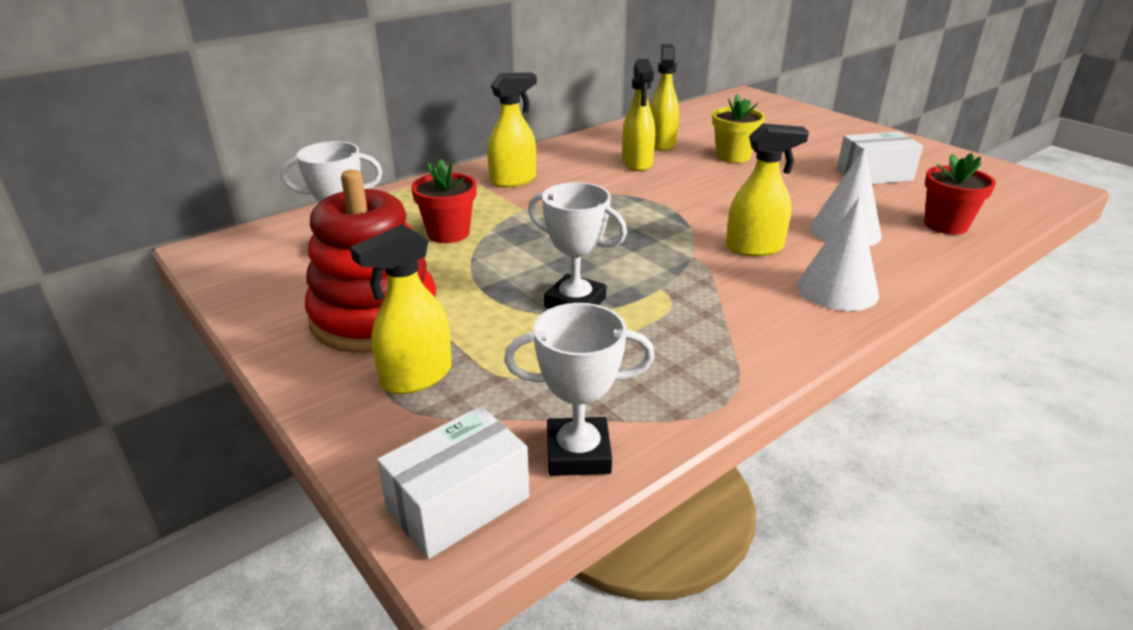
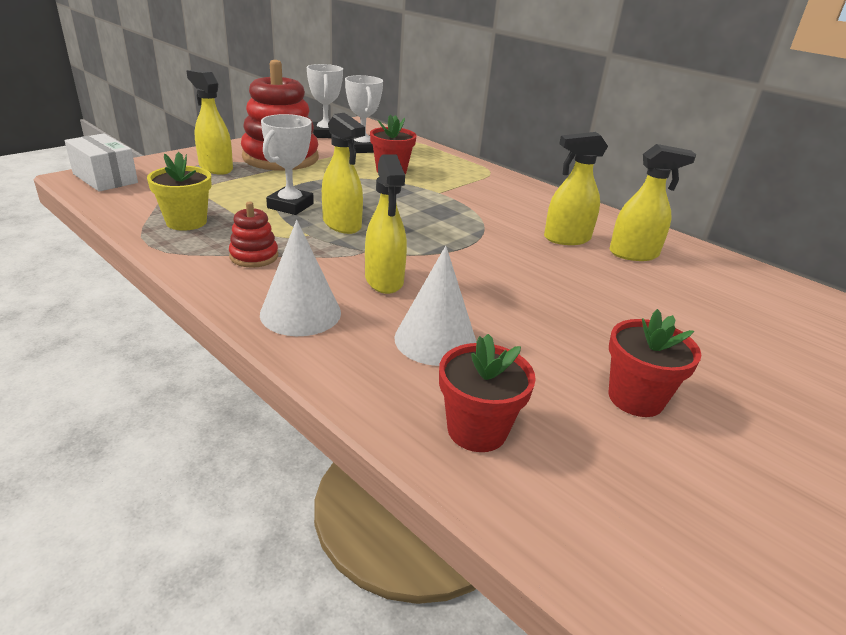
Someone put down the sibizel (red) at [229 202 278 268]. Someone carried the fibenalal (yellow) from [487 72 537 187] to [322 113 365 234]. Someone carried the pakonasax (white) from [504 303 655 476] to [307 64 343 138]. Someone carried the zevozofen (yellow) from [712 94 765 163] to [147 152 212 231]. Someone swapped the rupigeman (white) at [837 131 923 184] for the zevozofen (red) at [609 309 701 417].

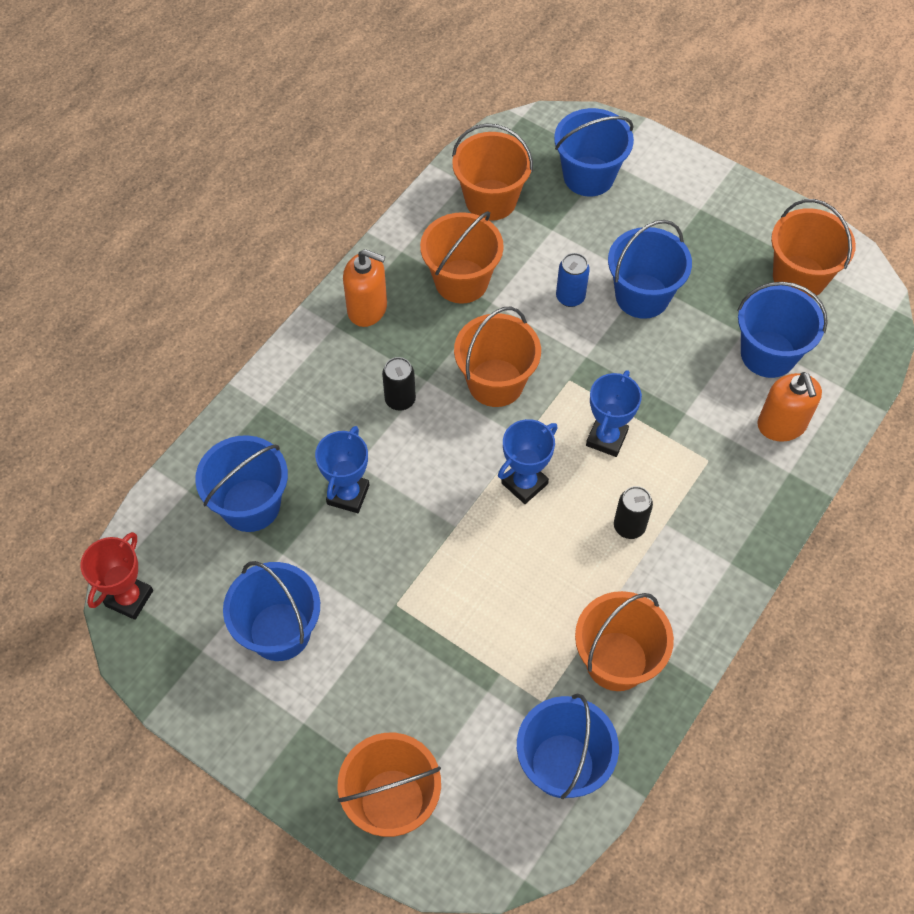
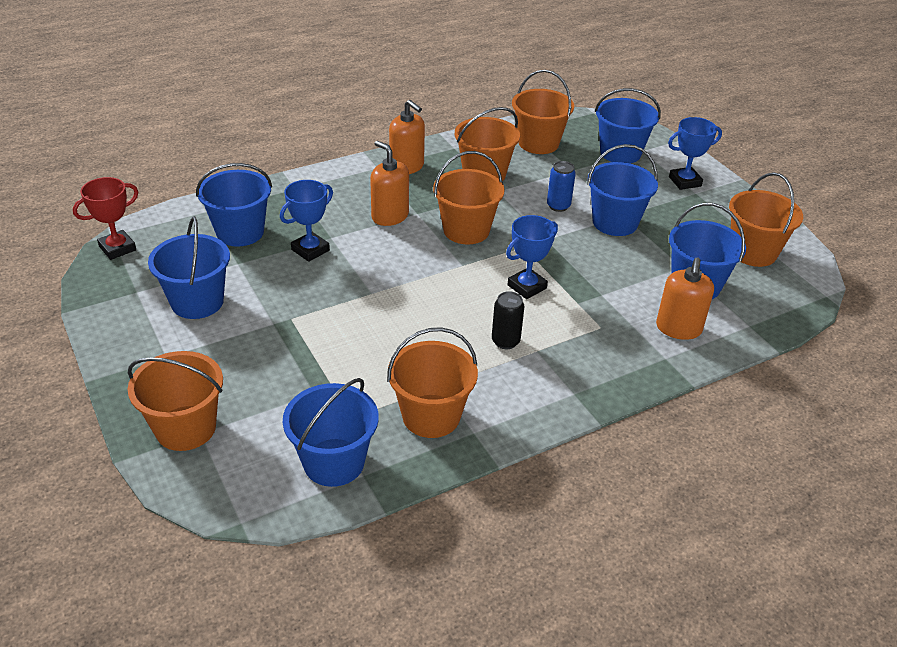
Someone carried the pakonasax (blue) from [498 419 558 504] to [668 117 722 190]. Someone swapped the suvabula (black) at [382 357 416 411] for the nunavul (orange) at [370 141 409 226].

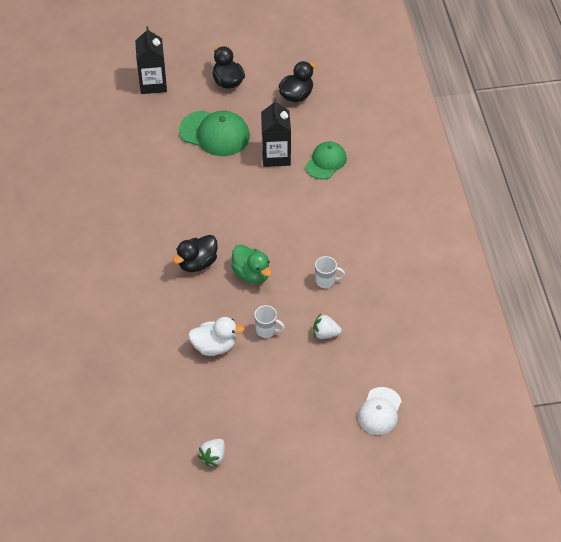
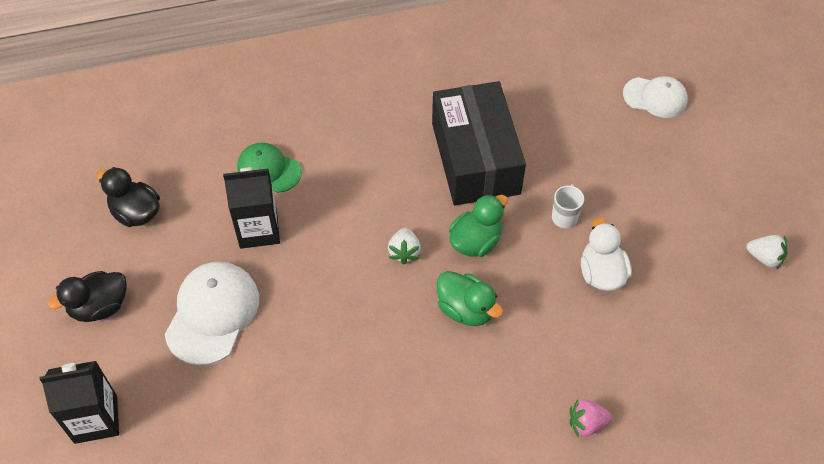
Someone put down the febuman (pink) at [570 399 612 437]. Someone carried the febuman (white) from [313 314 342 339] to [388 228 421 264]. Someone swapped the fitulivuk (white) at [315 256 345 288] for the rupigeman (black) at [432 81 526 206]. Someone repainted the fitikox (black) at [173 235 218 272], which became the fitikox (green) at [437 271 503 326]. Someone repainted the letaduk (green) at [179 110 250 156], which became the letaduk (white) at [165 261 259 366].

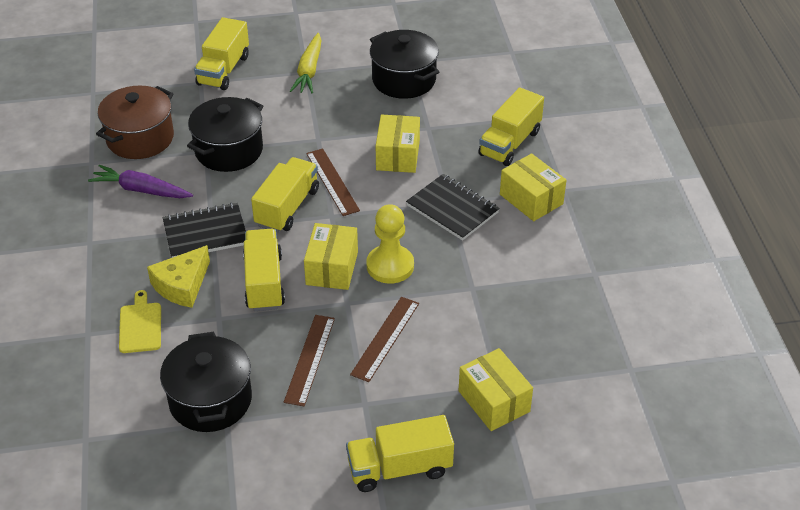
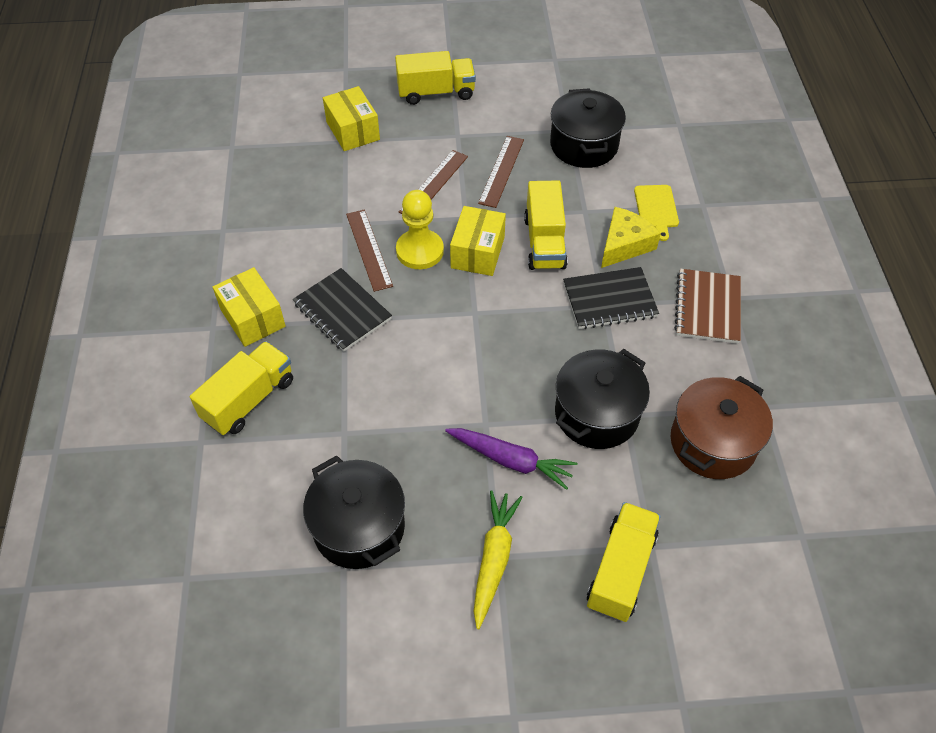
Someone took away the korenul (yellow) at [251 157 319 233]. Someone took away the rupigeman (yellow) at [376 114 420 173]. Someone put down the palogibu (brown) at [674 269 741 344]. Someone carried the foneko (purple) from [88 165 193 198] to [445 428 577 490]. Someone carried the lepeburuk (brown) from [306 149 360 216] to [346 210 393 292].

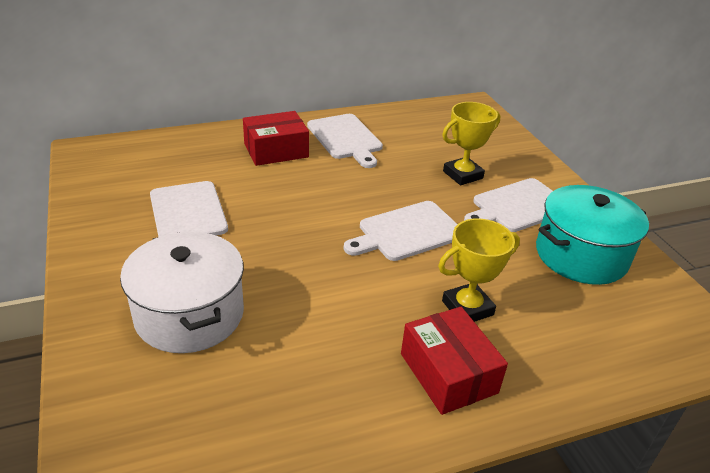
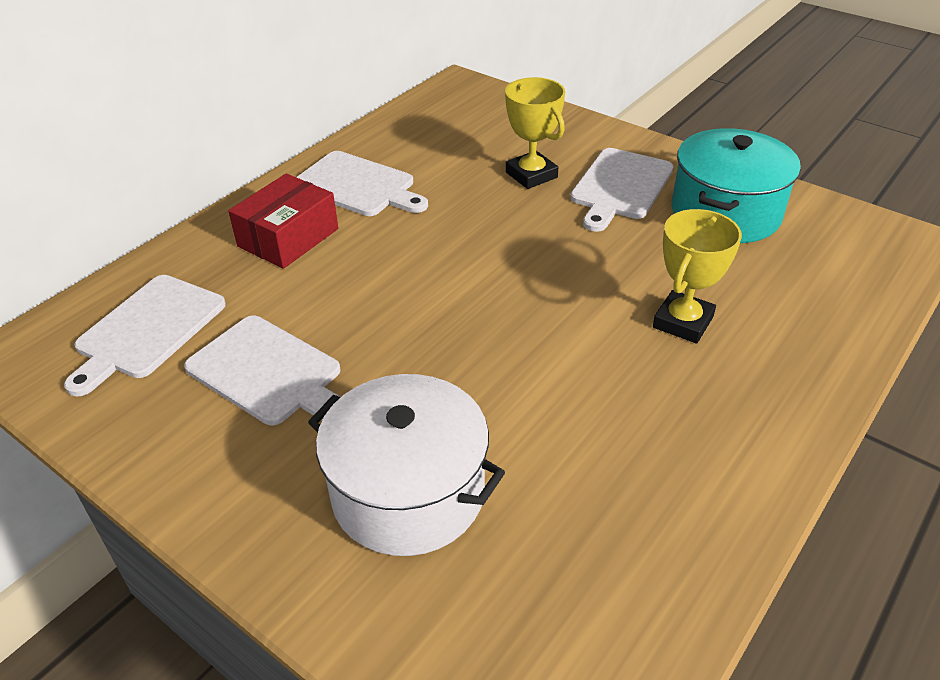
Someone took away the rupigeman (red) at [401 307 508 415]. Someone carried the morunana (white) from [344 201 457 261] to [64 275 226 396]. Someone rotated the pakonasax (yellow) at [442 102 500 185] by 60 degrees counterclockwise.

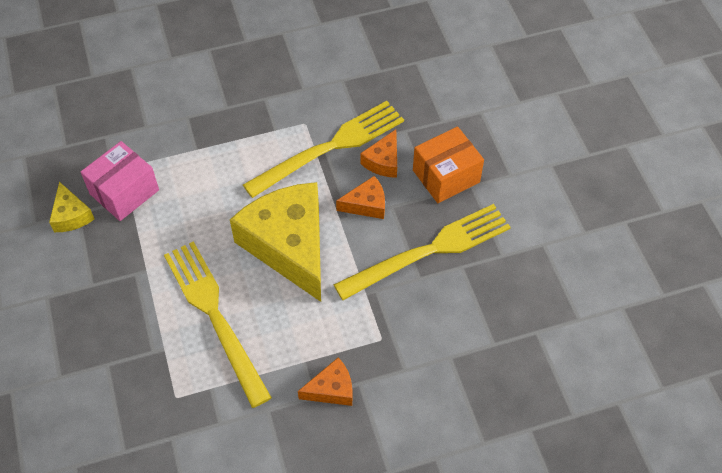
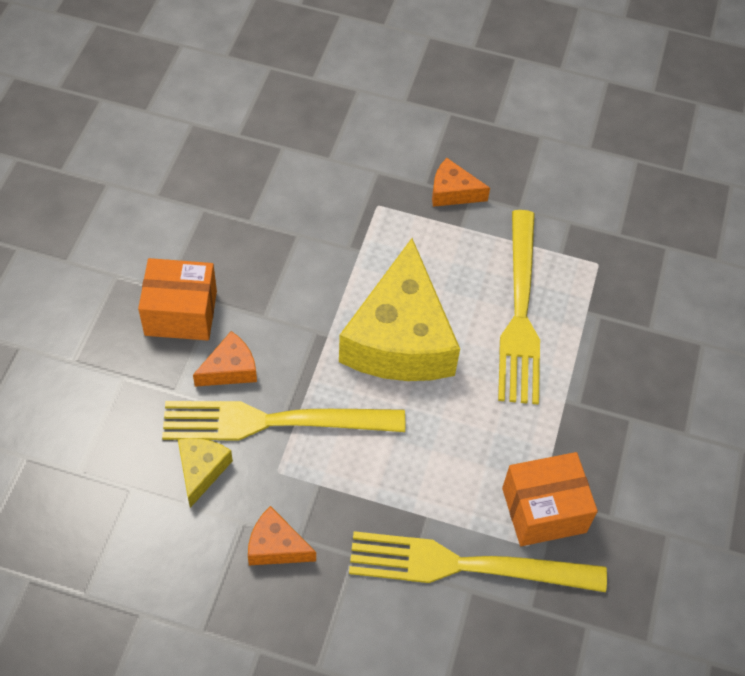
Someone carried the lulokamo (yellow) from [49 182 94 232] to [178 438 233 508]. Someone carried the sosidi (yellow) from [333 204 511 300] to [349 531 607 592]. Someone carried the lulokamo (orange) from [336 176 385 219] to [248 506 316 565]. Someone repainted the rupigeman (pink) at [81 141 159 221], which became the rupigeman (orange) at [502 452 598 546].

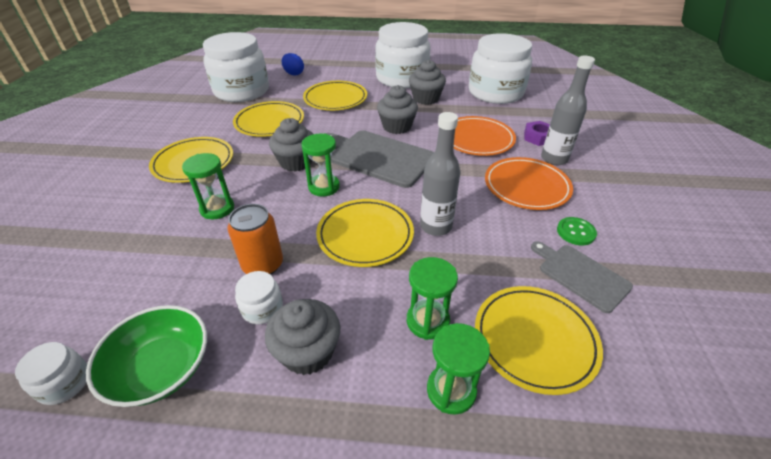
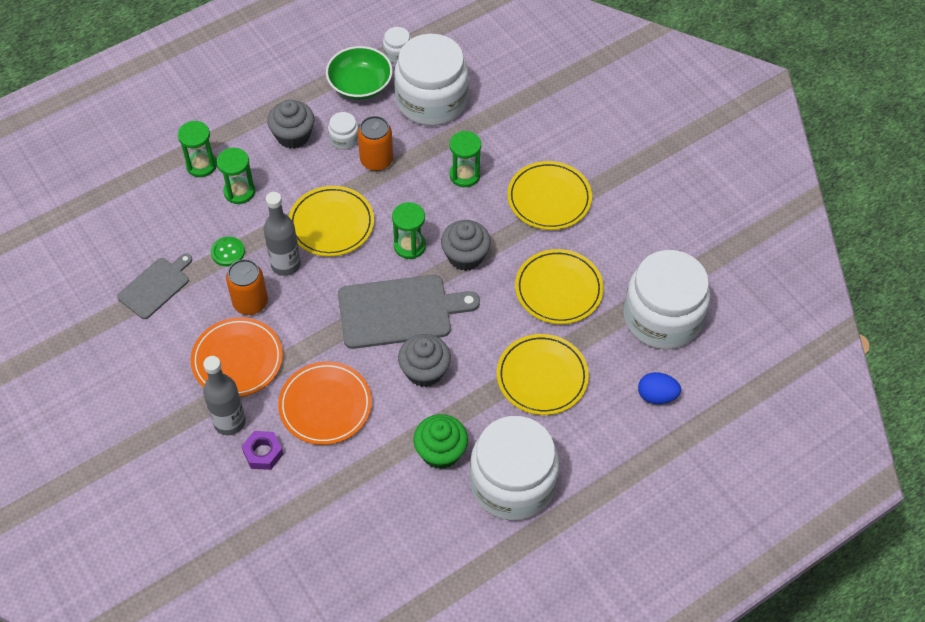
Someone took away the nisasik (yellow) at [475 286 603 395]. Someone put down the suvabula (orange) at [226 259 268 315]. Someone carried the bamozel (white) from [469 33 532 104] to [394 34 469 126]. Someone carried the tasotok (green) from [557 217 597 245] to [211 237 245 266]. Someone repainted the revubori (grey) at [409 60 446 105], which became the revubori (green) at [413 414 468 469]. Someone rotated the morunana (grey) at [531 241 633 313] by 60 degrees counterclockwise.

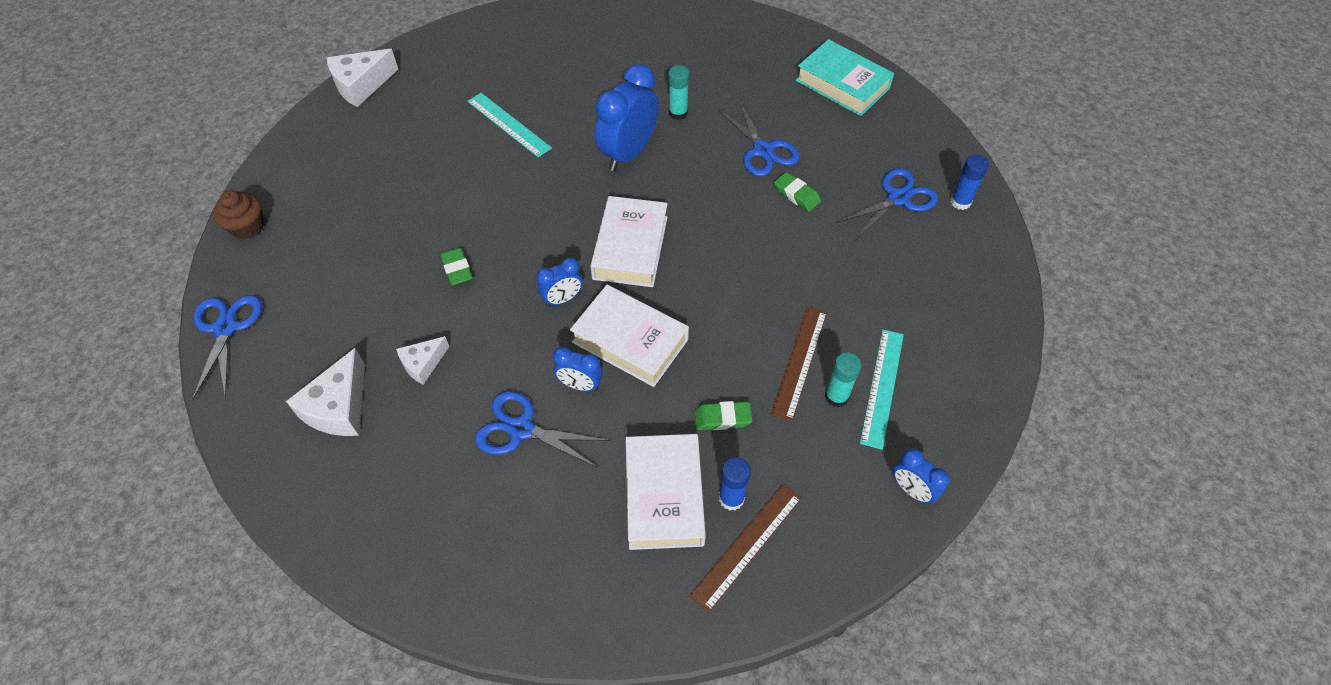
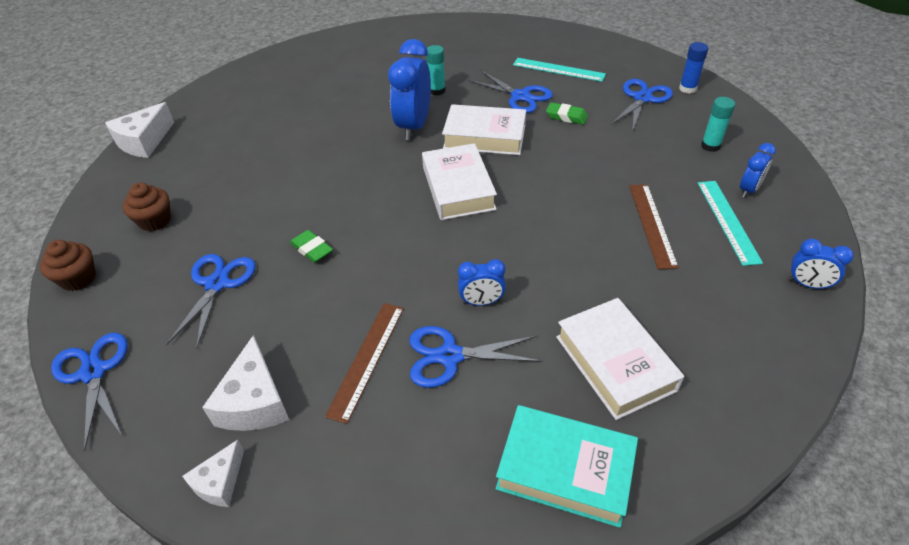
Someone took away the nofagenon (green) at [694 401 752 430]. Someone took away the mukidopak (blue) at [719 457 751 510]. Someone put down the revubori (brown) at [123 182 171 231]. Someone put down the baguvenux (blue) at [166 254 256 350]. Someone carried the lulokamo (white) from [396 336 449 385] to [182 440 244 507]. Someone carried the lepeburuk (turquoise) from [467 93 552 158] to [513 58 606 82]. Someone carried the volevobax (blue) from [537 257 583 307] to [740 143 776 198]. Someone carried the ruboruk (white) from [570 285 689 387] to [442 104 526 155]. Someone carried the lepeburuk (brown) from [689 484 802 612] to [325 303 404 424]. Someone carried the ruboruk (turquoise) from [796 39 894 116] to [496 405 638 528]. Someone carried the mukidopak (turquoise) from [825 352 861 407] to [701 97 735 152].

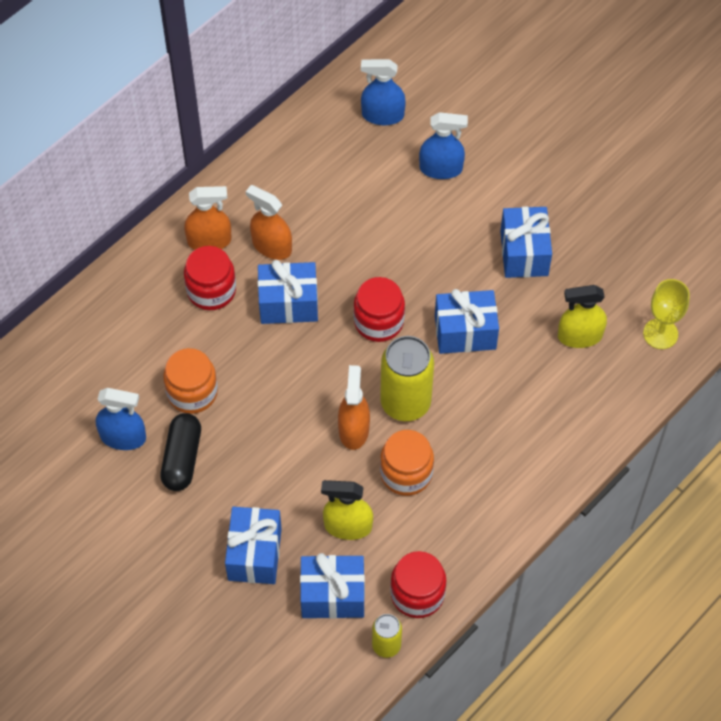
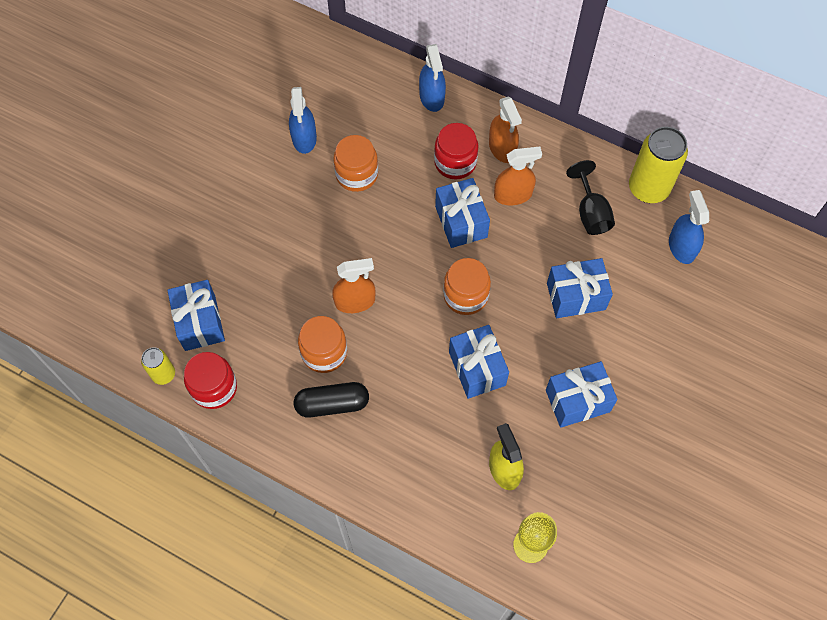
Someone took away the fibenalal (yellow) at [321 480 373 540]. Someone put down the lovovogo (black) at [566 160 615 235]. Someone carried the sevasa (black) from [160 413 201 491] to [294 382 369 418]. Someone carried the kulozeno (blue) from [225 507 282 584] to [547 258 613 318]. Someone carried the suvabula (yellow) from [380 336 434 421] to [629 127 688 203]. Someone carried the fibenalal (blue) from [419 112 468 179] to [419 44 446 112]. Someone repainted the bamozel (red) at [353 277 405 342], which became the bamozel (orange) at [443 258 491 315]. Someone rotated the fibenalal (orange) at [246 185 292 260] by 60 degrees clockwise.

